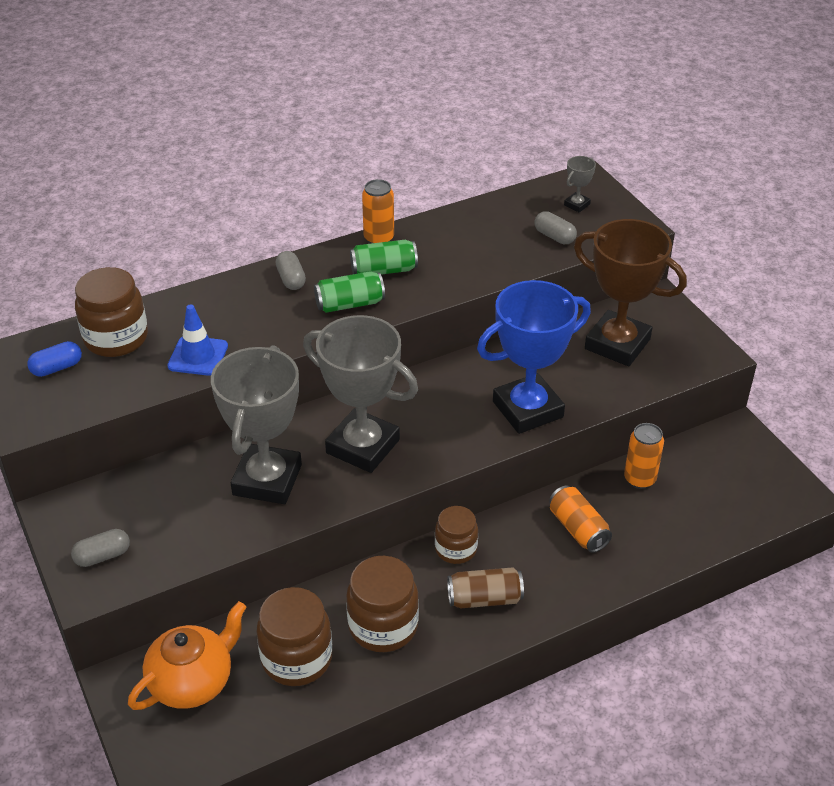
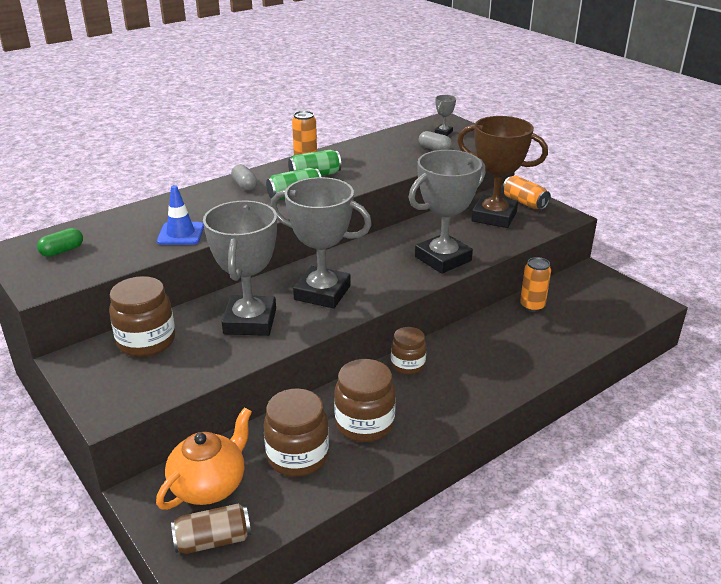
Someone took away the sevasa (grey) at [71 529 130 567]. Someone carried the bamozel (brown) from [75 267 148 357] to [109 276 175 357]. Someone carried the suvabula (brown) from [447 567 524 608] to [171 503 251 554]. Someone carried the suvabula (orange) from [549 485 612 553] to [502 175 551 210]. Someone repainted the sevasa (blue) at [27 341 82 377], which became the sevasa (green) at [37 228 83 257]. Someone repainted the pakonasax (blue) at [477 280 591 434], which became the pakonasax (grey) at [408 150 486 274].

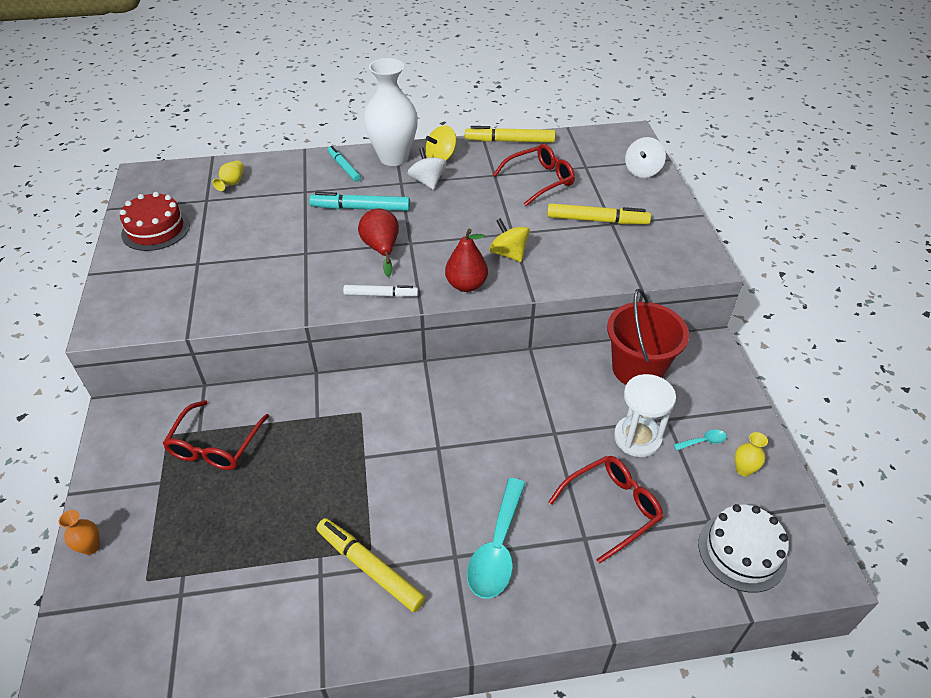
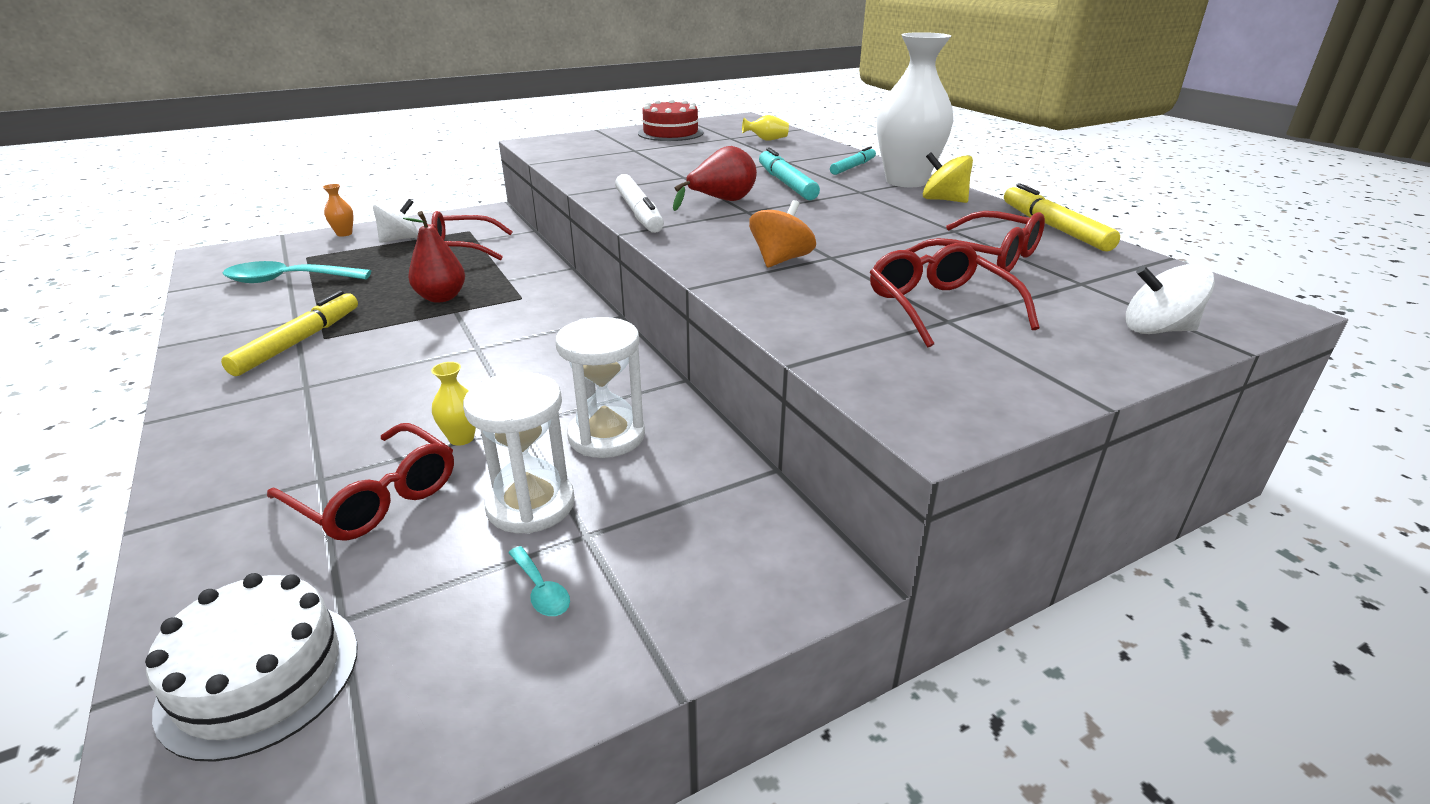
Someone took away the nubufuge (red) at [607 289 689 385]. Someone put down the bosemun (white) at [555 317 645 458]. Someone carried the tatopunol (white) from [407 147 447 190] to [373 199 418 243]. Someone carried the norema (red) from [445 229 488 292] to [403 211 465 303]. Someone carried the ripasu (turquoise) from [467 478 526 599] to [223 261 371 283]. Someone carried the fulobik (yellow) from [735 432 768 477] to [431 362 476 446]. Someone swapped the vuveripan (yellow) at [547 203 651 224] for the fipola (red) at [870 243 1039 348]. Someone repainted the tatopunol (yellow) at [489 218 530 262], which became the tatopunol (orange) at [749 200 816 267]. Someone scaled the vuveripan (white) at [343 285 418 297] by 1.52.

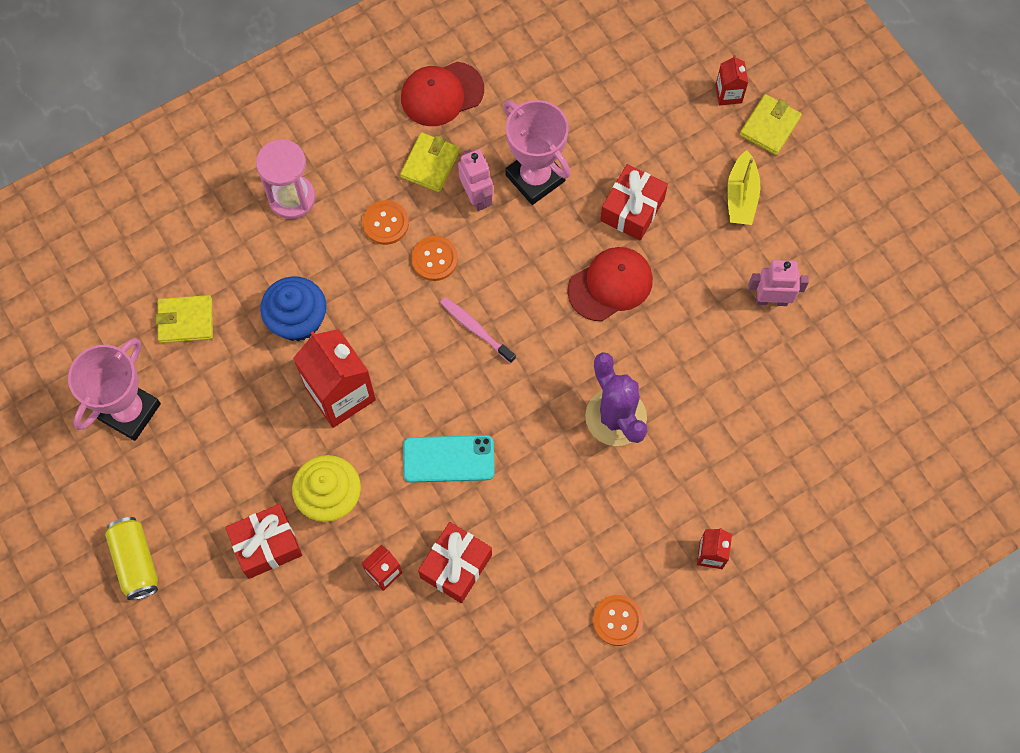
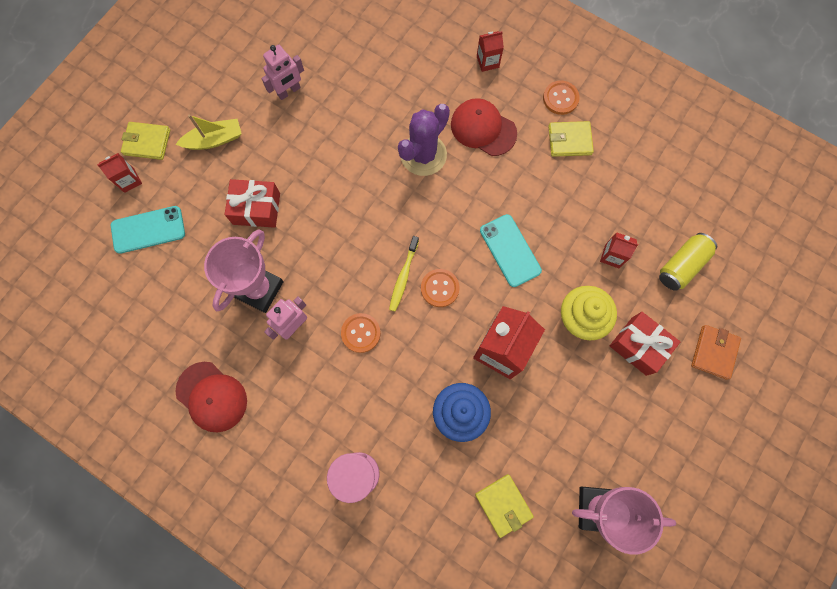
Someone took away the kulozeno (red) at [418 522 492 603]. Someone put down the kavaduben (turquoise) at [111 206 185 254]. Someone put down the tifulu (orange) at [691 325 741 380]. Someone carried the suvabula (yellow) from [105 517 158 600] to [659 233 717 291]. Someone carried the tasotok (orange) from [362 200 409 245] to [421 269 460 307]. Someone carried the tifulu (yellow) from [400 132 460 192] to [548 121 594 157]. Someone carried the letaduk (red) from [567 247 653 321] to [451 98 517 156]. Someone repainted the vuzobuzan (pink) at [440 297 516 364], which became the vuzobuzan (yellow) at [389 236 419 312]. Someone rotated the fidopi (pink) at [749 260 809 306] by 105 degrees counterclockwise.

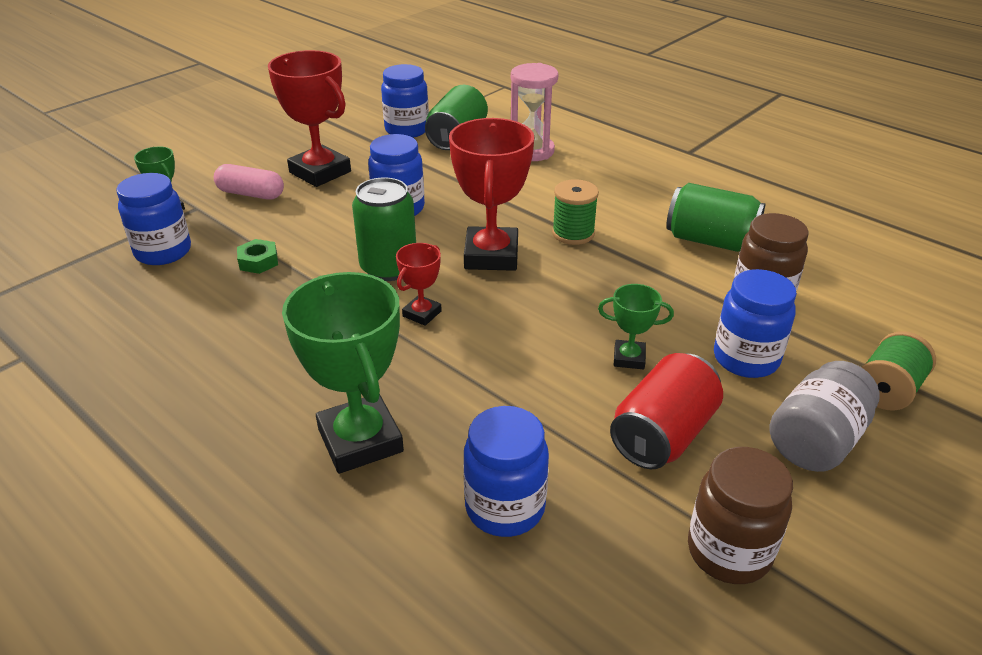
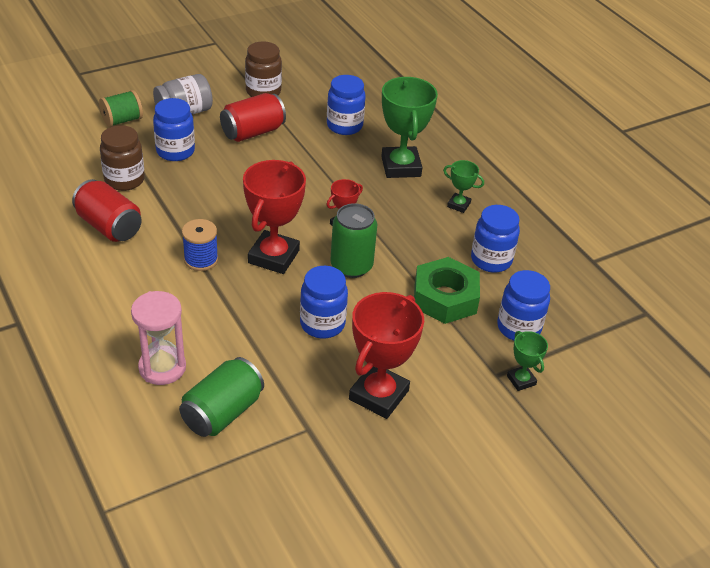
Someone took away the sevasa (pink) at [214 164 284 199]. Someone carried the bamozel (blue) from [381 64 429 138] to [471 205 520 273]. Someone carried the pakonasax (green) from [598 284 674 370] to [443 160 484 213]. Someone repainted the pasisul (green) at [552 179 599 245], which became the pasisul (blue) at [182 219 218 271]. Someone repainted the suvabula (green) at [666 183 765 252], which became the suvabula (red) at [72 179 142 242]. Someone rotated the pakonasax (red) at [268 50 351 187] by 60 degrees clockwise. Someone scaled the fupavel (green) at [237 239 278 274] by 2.18.

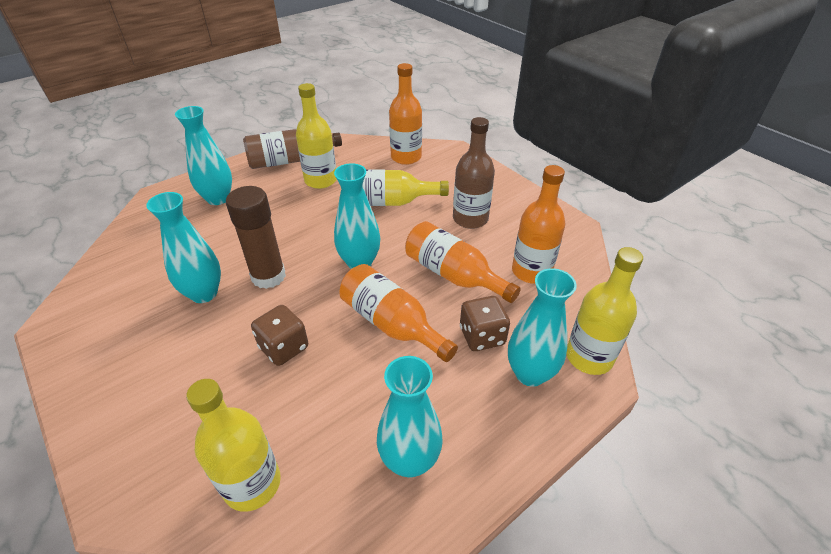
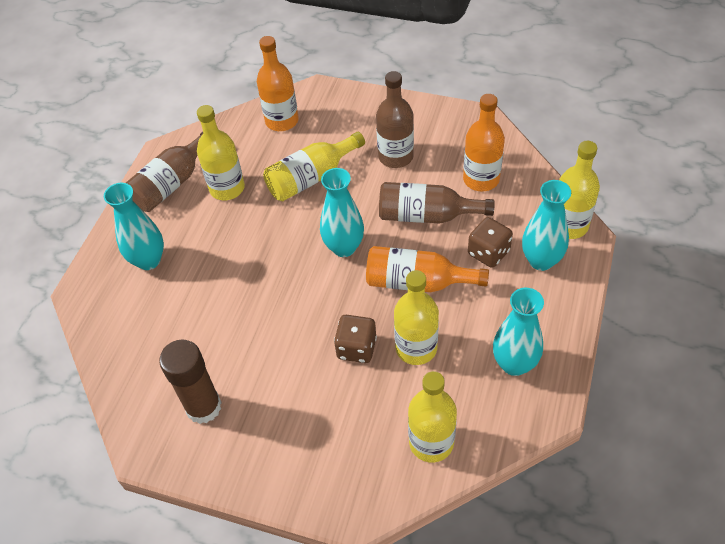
Someone took away the fulobik (turquoise) at [146 192 221 303]. Someone put down the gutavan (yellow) at [394 270 439 365]. Someone carried the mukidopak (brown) from [226 186 286 289] to [159 339 222 424]. Someone repainted the gutavan (orange) at [405 221 521 303], which became the gutavan (brown) at [379 182 495 223].

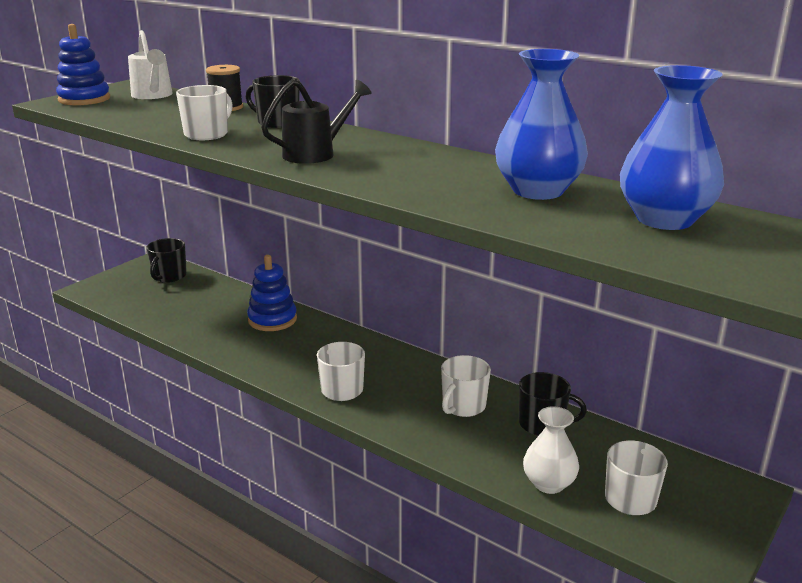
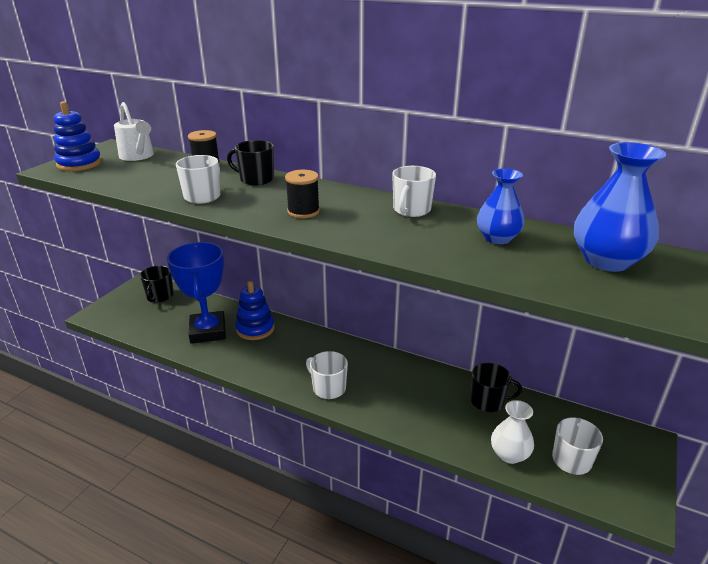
Someone put down the pakonasax (blue) at [167 242 226 344]. Someone carried the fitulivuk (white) from [441 355 491 417] to [392 166 436 217]. Someone swapped the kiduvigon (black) at [261 80 372 164] for the pasisul (black) at [285 170 320 218]. Someone scaled the fulobik (blue) at [495 49 588 200] by 0.64.

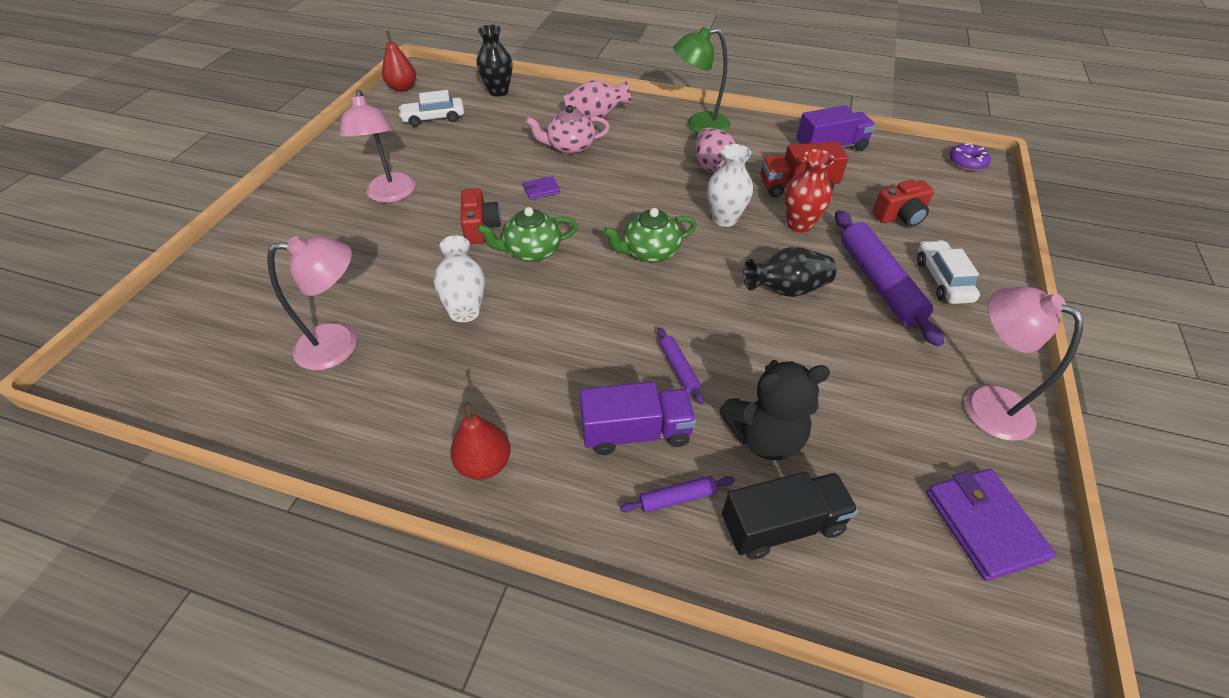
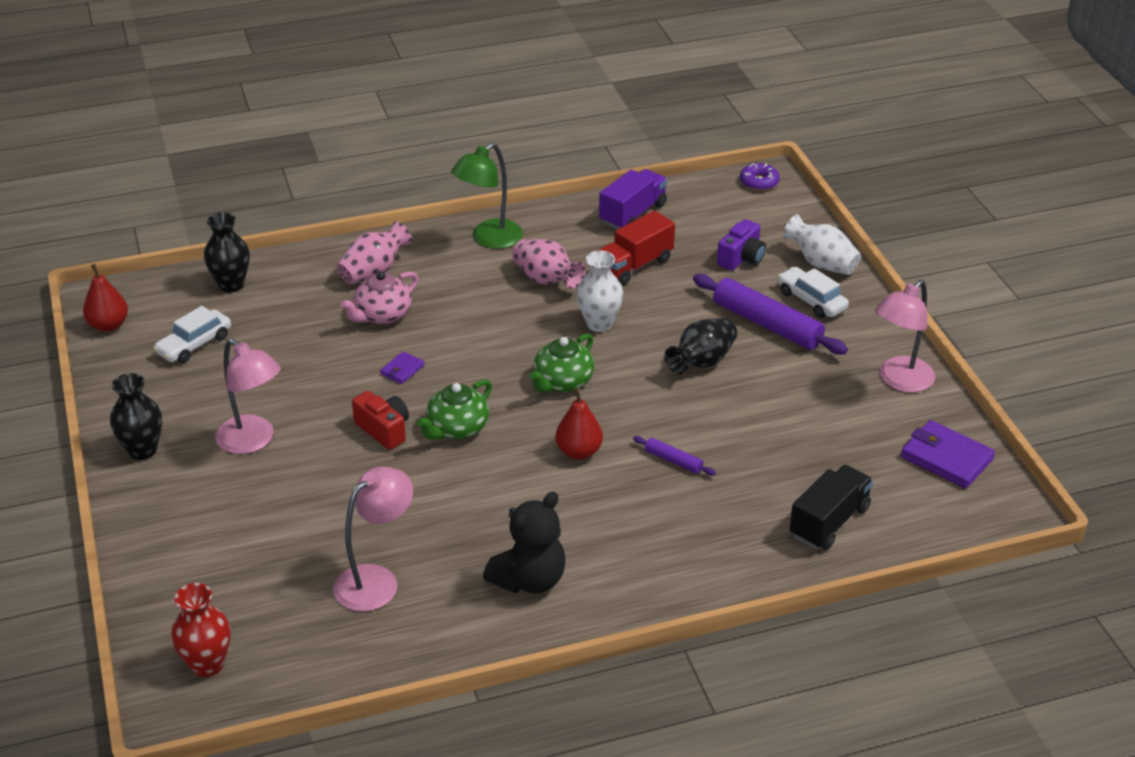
Someone took away the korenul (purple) at [580 382 696 455]. Someone took away the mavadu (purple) at [620 476 735 513]. Someone put down the fulobik (black) at [110 373 162 460]. Someone carried the fulobik (white) from [434 236 485 322] to [783 214 861 275]. Someone carried the norema (red) from [450 402 511 480] to [555 388 603 459]. Someone carried the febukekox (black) from [719 360 830 460] to [483 492 565 594]. Someone carried the fulobik (red) from [784 149 834 233] to [171 583 231 677]. Someone repainted the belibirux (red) at [872 180 934 227], which became the belibirux (purple) at [717 219 766 271]. Someone rotated the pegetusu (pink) at [965 287 1083 441] by 60 degrees counterclockwise.

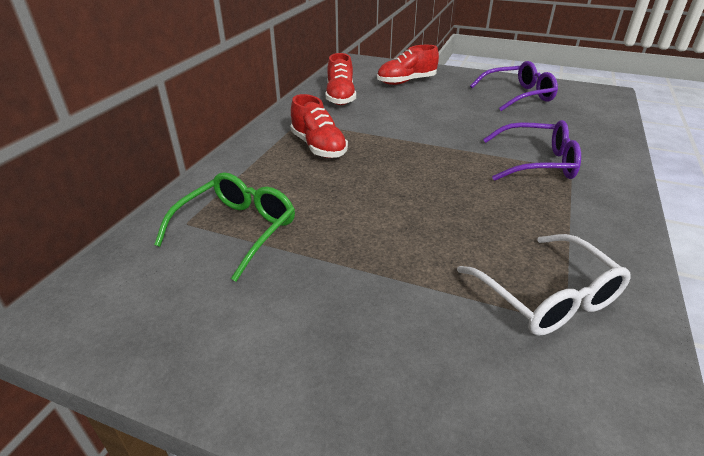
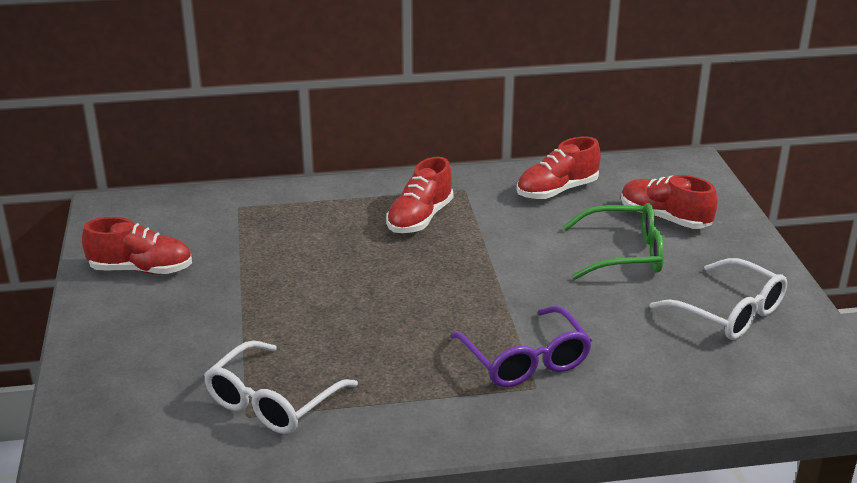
Someone put down the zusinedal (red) at [82 217 192 275]. Someone carried the fipola (green) from [154 172 295 282] to [563 203 664 280]. Someone repainted the fipola (purple) at [470 61 558 111], which became the fipola (white) at [650 258 787 340].

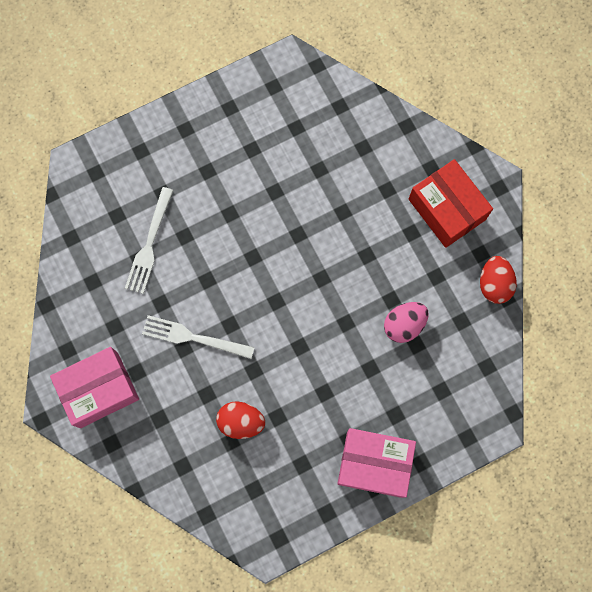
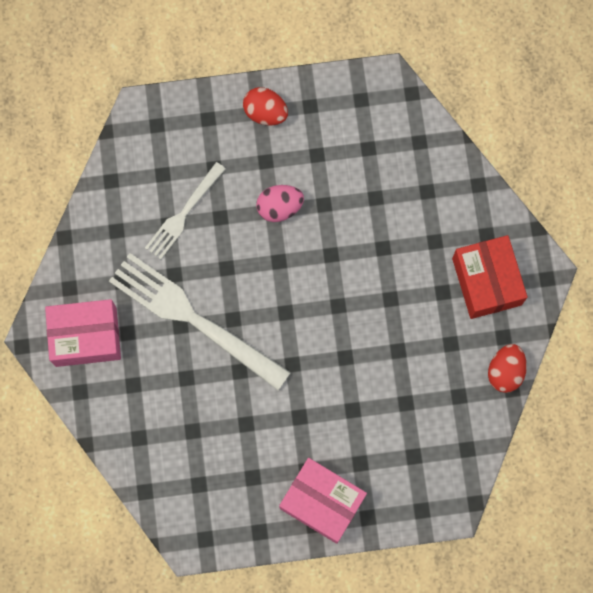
Someone carried the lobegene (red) from [216 401 265 439] to [243 87 288 126]. Someone carried the lobegene (pink) from [384 302 429 343] to [256 185 304 222]. Someone scaled the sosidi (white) at [142 315 255 359] by 1.77.

